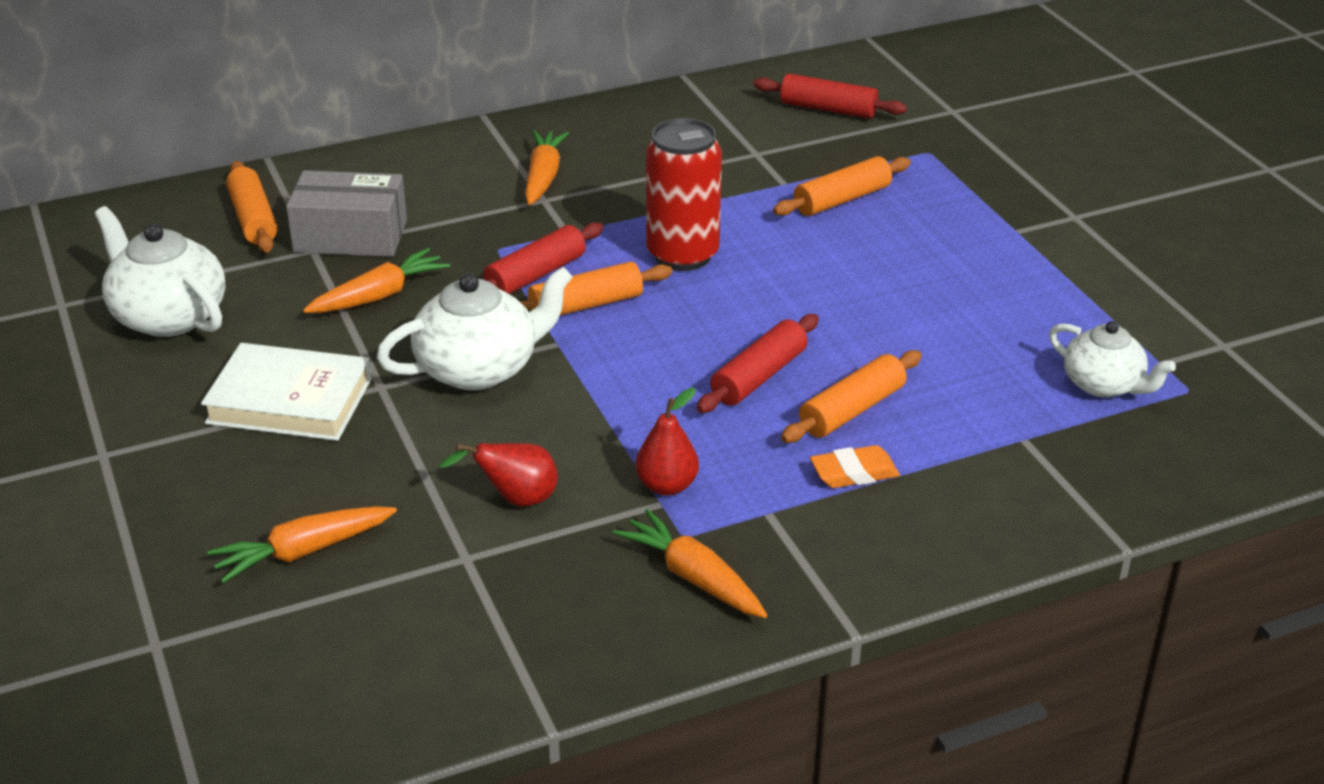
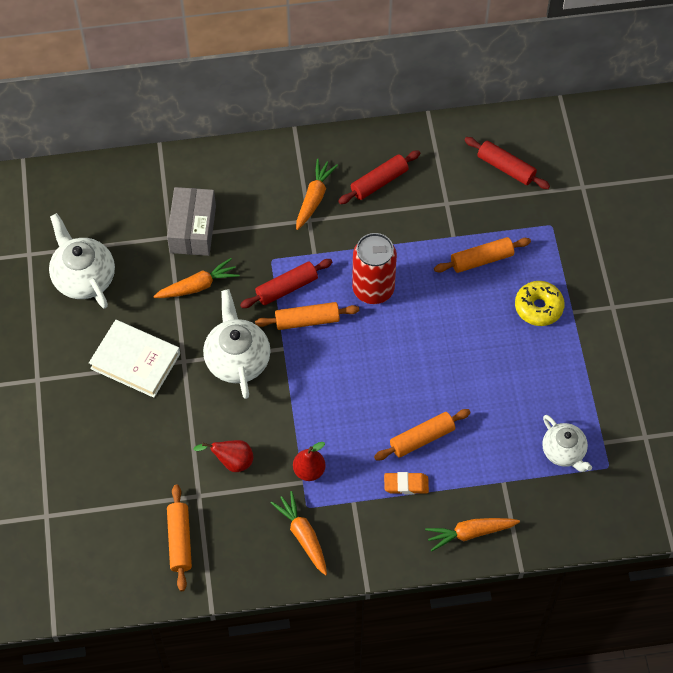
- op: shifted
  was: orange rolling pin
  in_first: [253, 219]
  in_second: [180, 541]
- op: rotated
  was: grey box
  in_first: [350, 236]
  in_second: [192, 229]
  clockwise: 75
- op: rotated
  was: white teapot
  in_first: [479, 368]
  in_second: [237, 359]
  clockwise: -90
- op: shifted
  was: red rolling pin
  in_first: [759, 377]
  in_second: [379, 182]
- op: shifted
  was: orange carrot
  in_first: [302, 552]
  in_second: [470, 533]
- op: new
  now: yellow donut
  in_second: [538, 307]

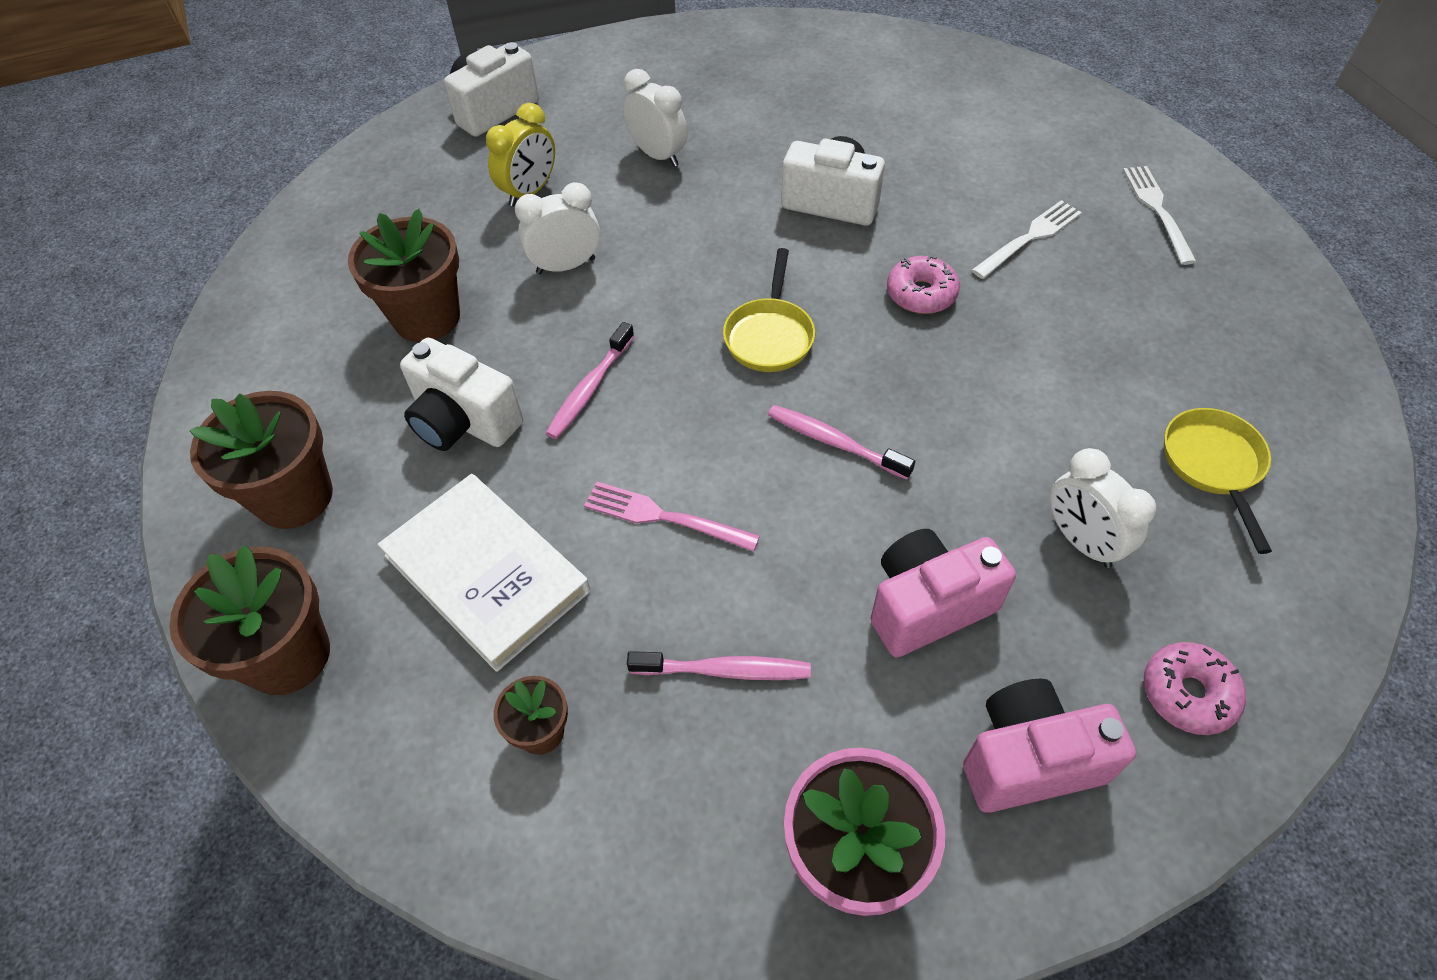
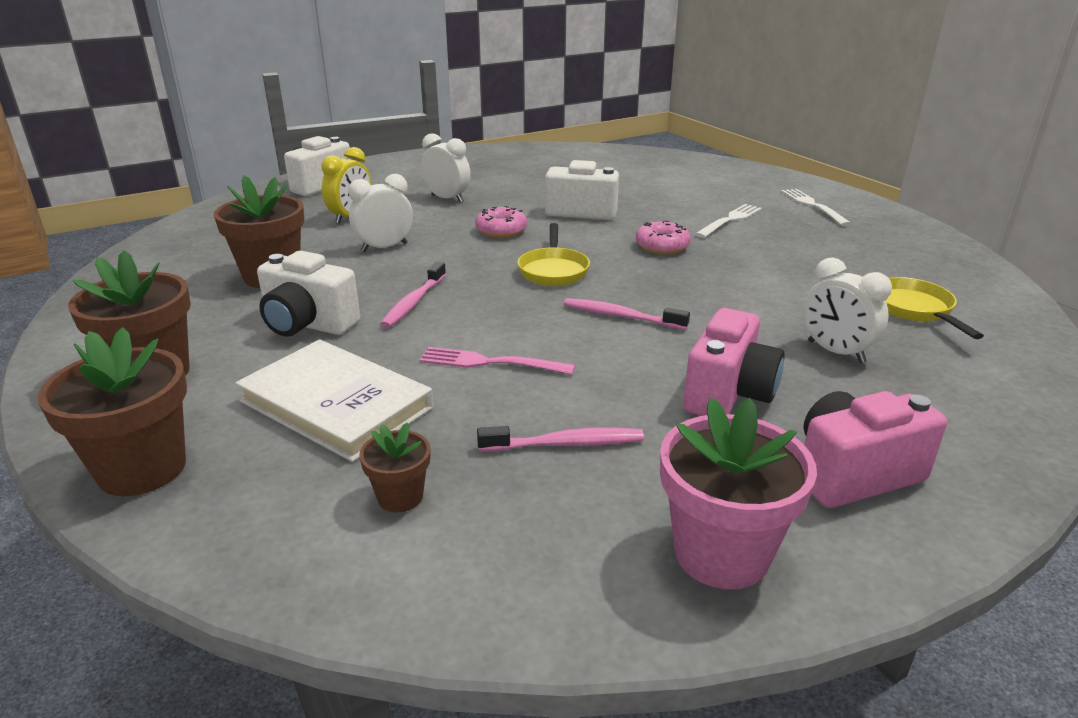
- op: rotated
  was: pink camera
  in_first: [927, 606]
  in_second: [728, 394]
  clockwise: 150
- op: shifted
  was: pink donut
  in_first: [1187, 694]
  in_second: [501, 230]

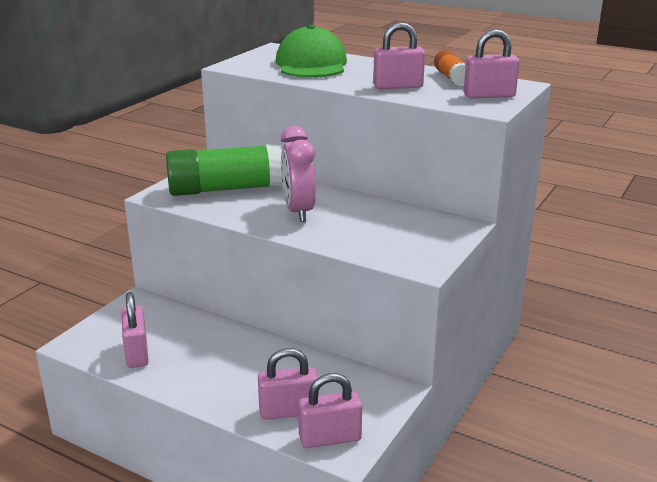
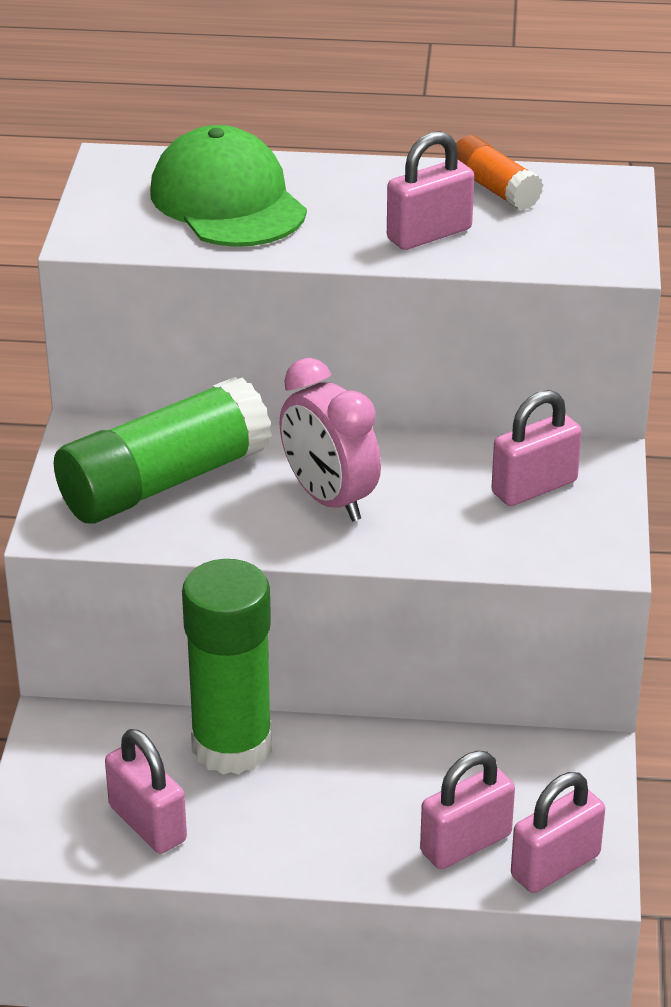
- op: shifted
  was: pink padlock
  in_first: [489, 95]
  in_second: [534, 487]
- op: new
  now: green glue stick
  in_second: [232, 746]

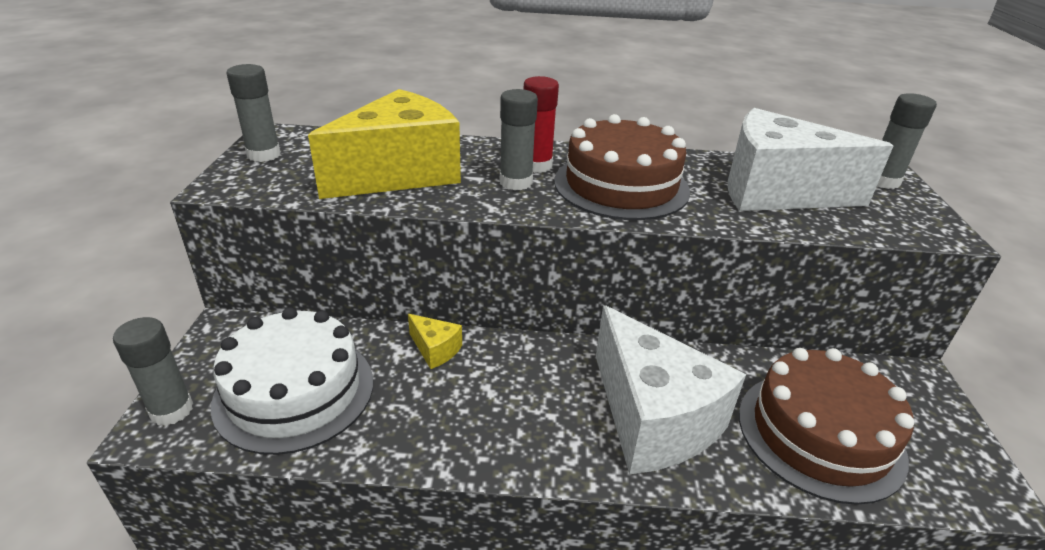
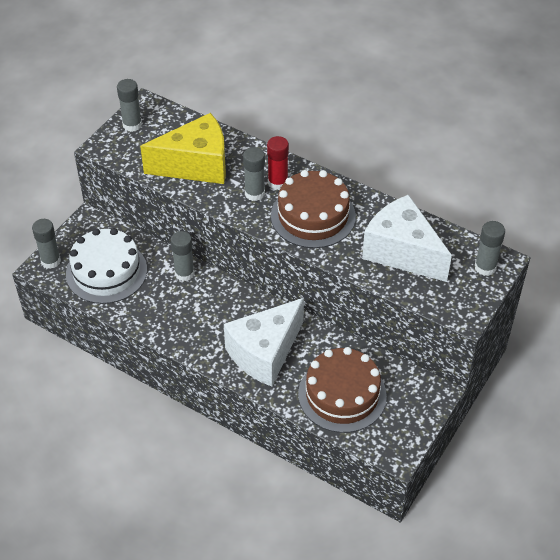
- op: rotated
  was: white cheese
  in_first: [652, 419]
  in_second: [264, 353]
  clockwise: 45
- op: swapped
  was: yellow cheese
  now: grey glue stick
  in_first: [435, 350]
  in_second: [184, 273]

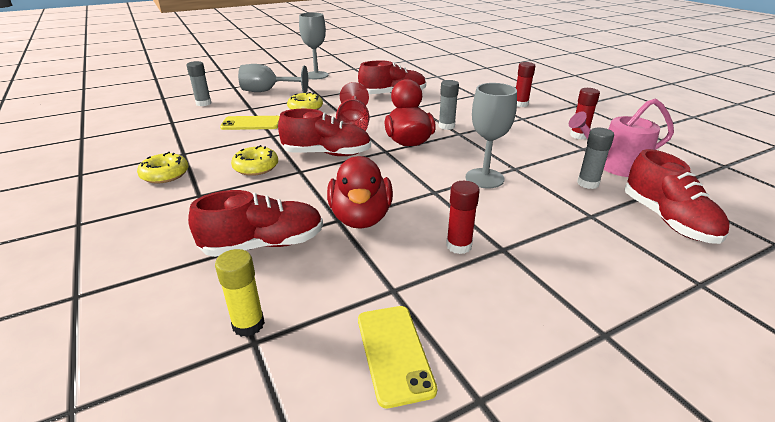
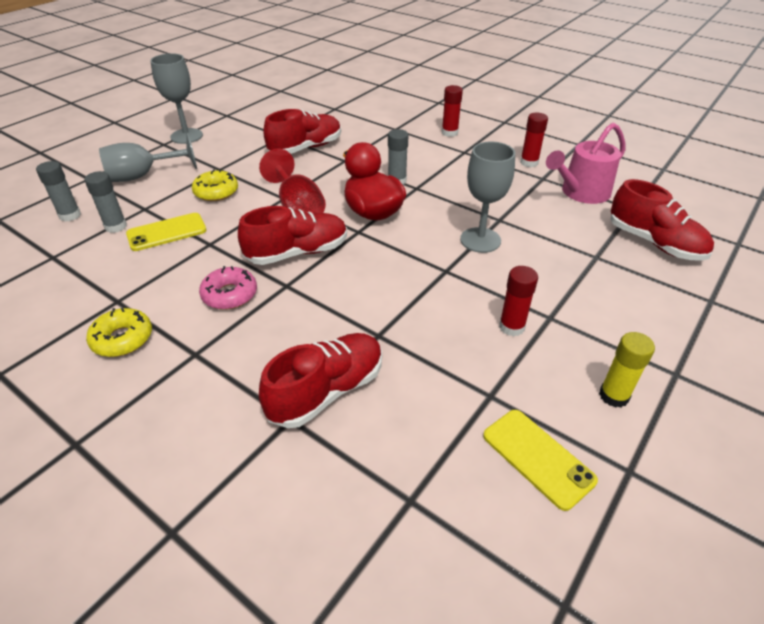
- op: shifted
  was: grey glue stick
  in_first: [588, 183]
  in_second: [116, 226]
- op: repainted
  was: yellow donut
  now: pink donut
  in_first: [256, 167]
  in_second: [230, 295]
- op: gone
  was: red duck
  in_first: [361, 218]
- op: shifted
  was: yellow glue stick
  in_first: [248, 324]
  in_second: [614, 396]

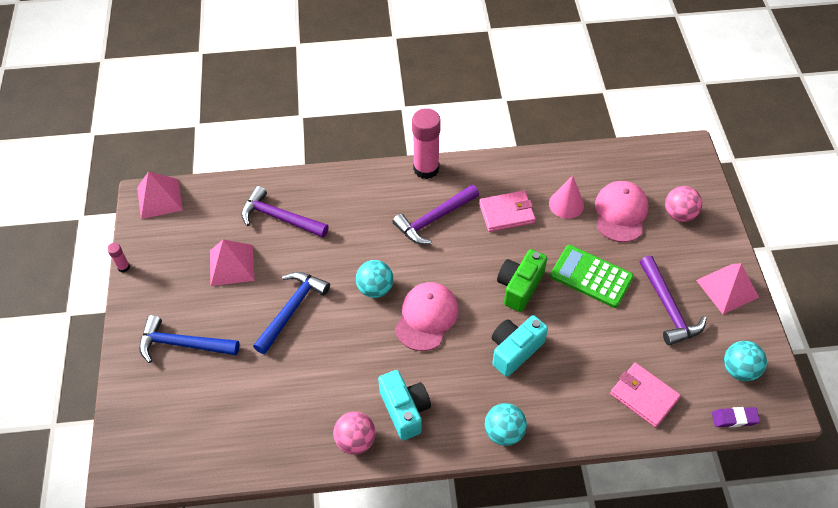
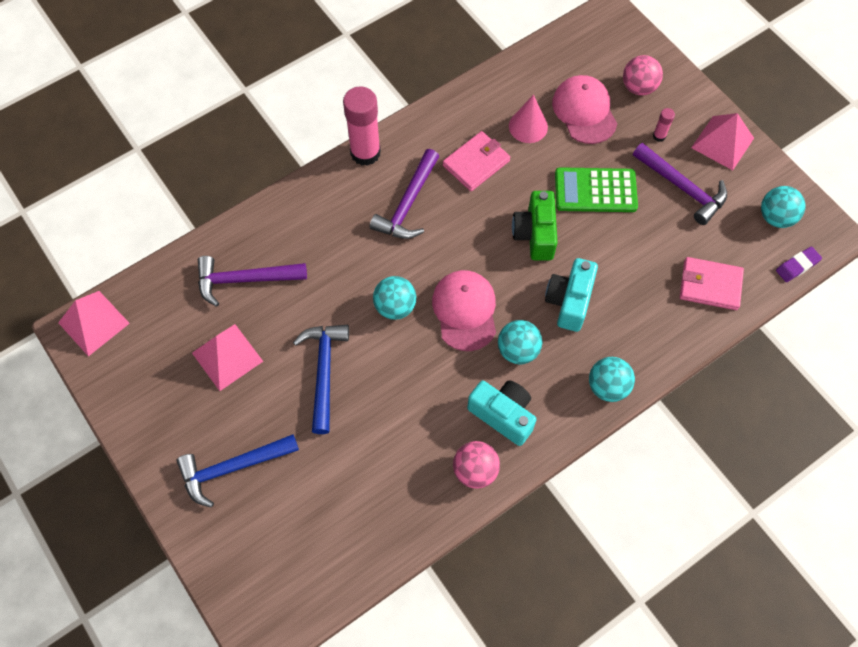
- op: shifted
  was: pink glue stick
  in_first: [123, 267]
  in_second: [659, 136]
- op: new
  now: turquoise ball
  in_second: [518, 350]

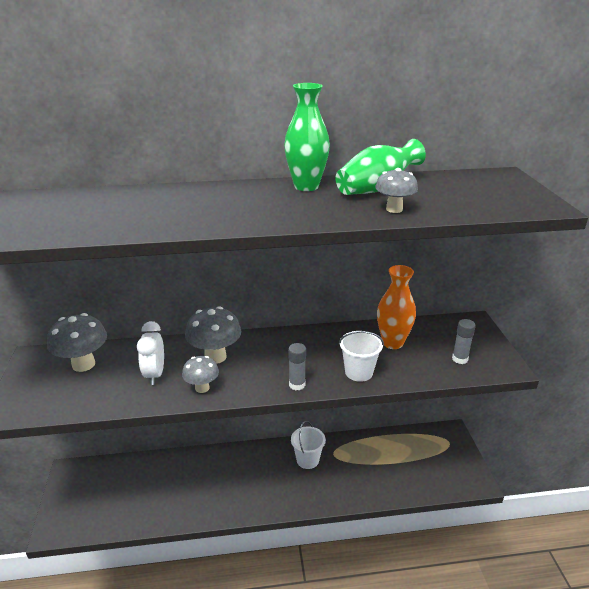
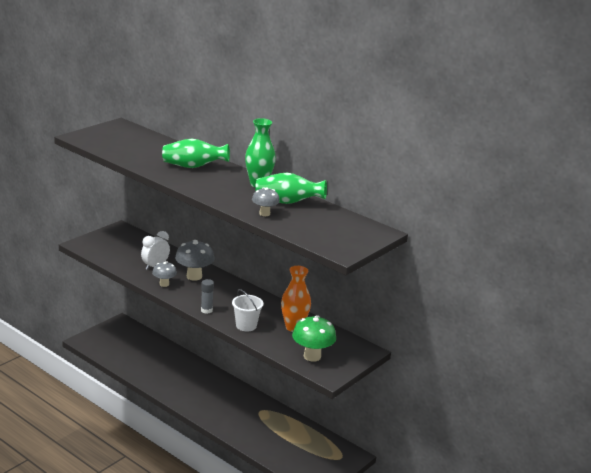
- op: gone
  was: grey mushroom
  in_first: [83, 364]
- op: swapped
  was: grey glue stick
  now: green mushroom
  in_first: [460, 359]
  in_second: [312, 356]
- op: gone
  was: white bucket
  in_first: [307, 460]
- op: new
  now: green vase
  in_second: [193, 167]

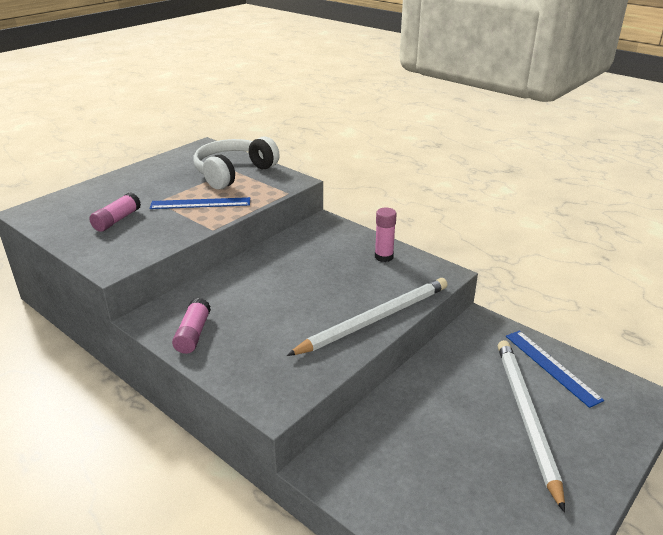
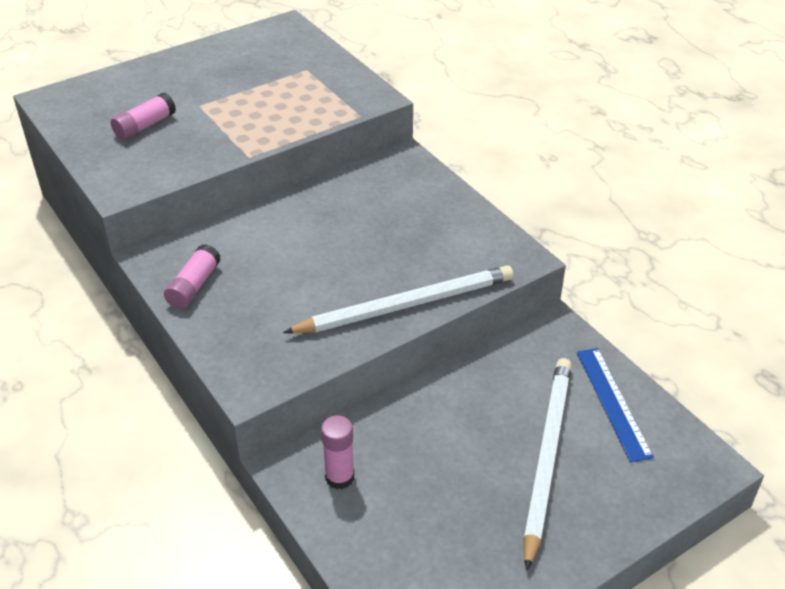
- op: gone
  was: white headphones
  in_first: [233, 173]
- op: gone
  was: blue ruler
  in_first: [200, 203]
- op: shifted
  was: pink glue stick
  in_first: [384, 257]
  in_second: [339, 477]

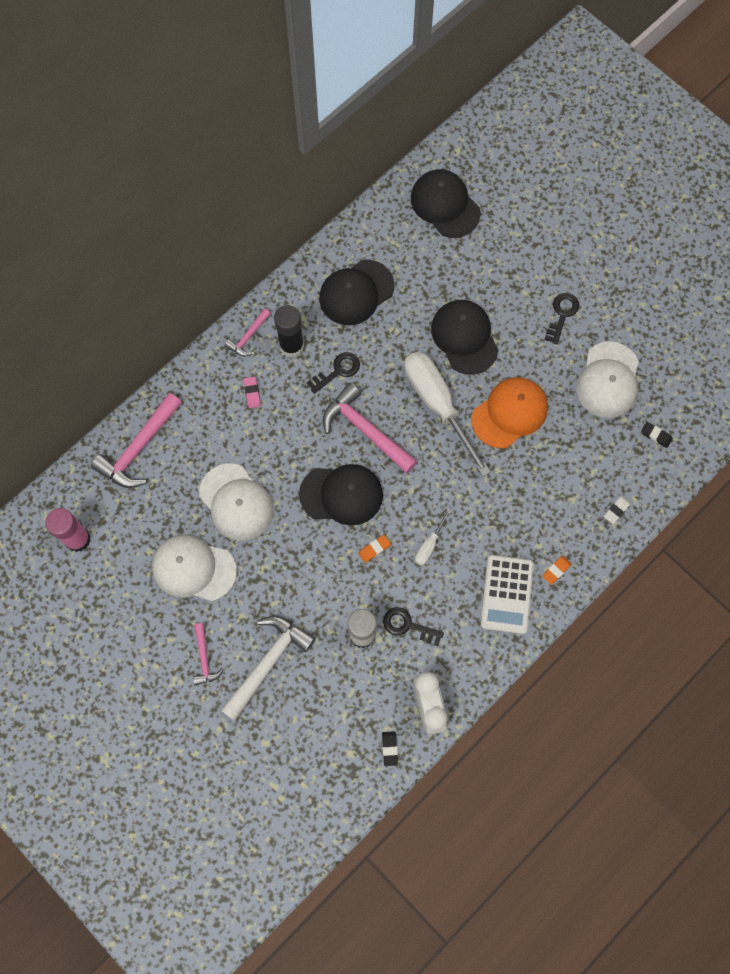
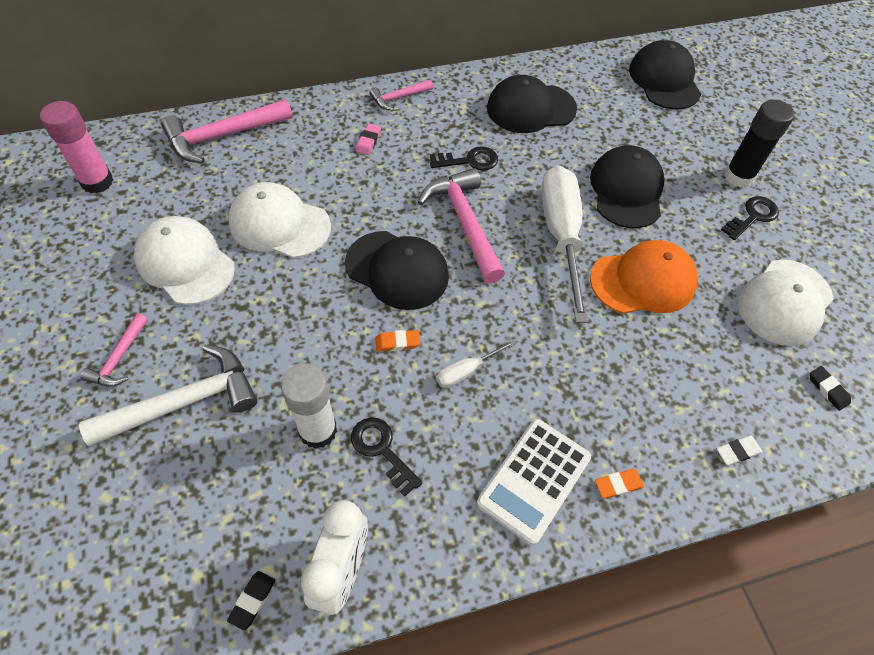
- op: shifted
  was: black glue stick
  in_first: [291, 346]
  in_second: [738, 176]
- op: rotated
  was: white cap
  in_first: [236, 502]
  in_second: [279, 224]
  clockwise: 120

